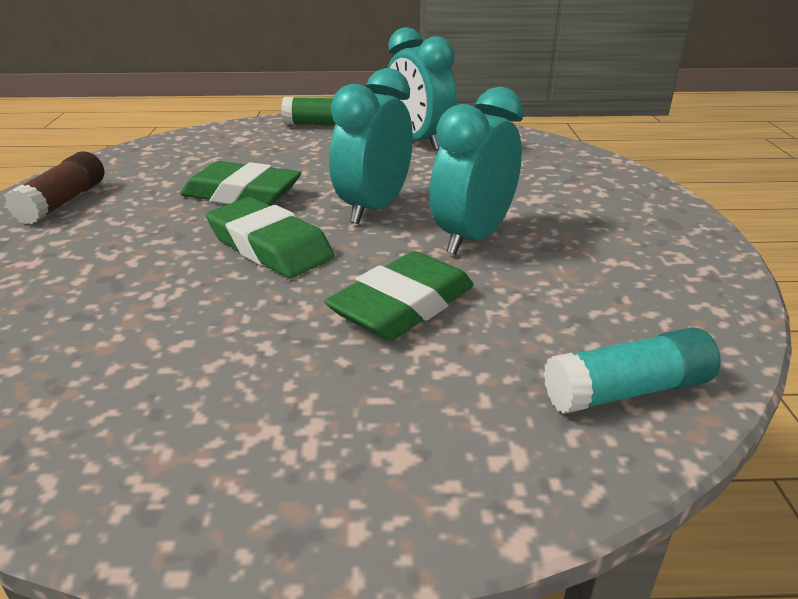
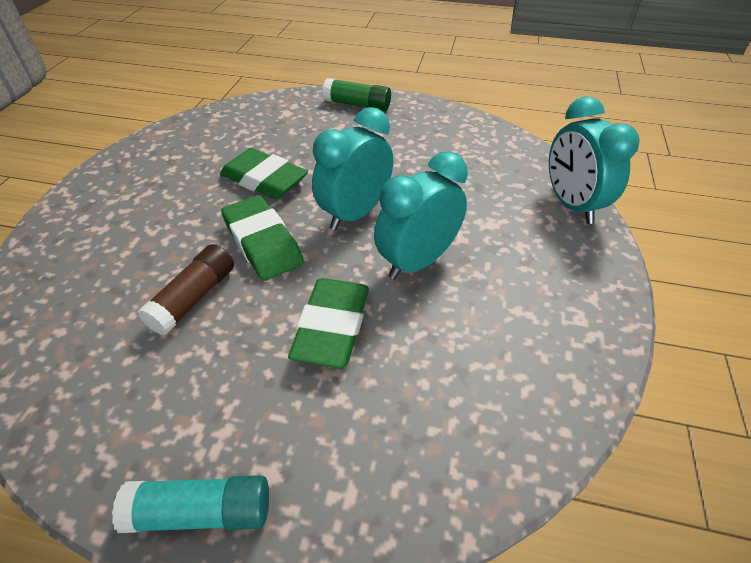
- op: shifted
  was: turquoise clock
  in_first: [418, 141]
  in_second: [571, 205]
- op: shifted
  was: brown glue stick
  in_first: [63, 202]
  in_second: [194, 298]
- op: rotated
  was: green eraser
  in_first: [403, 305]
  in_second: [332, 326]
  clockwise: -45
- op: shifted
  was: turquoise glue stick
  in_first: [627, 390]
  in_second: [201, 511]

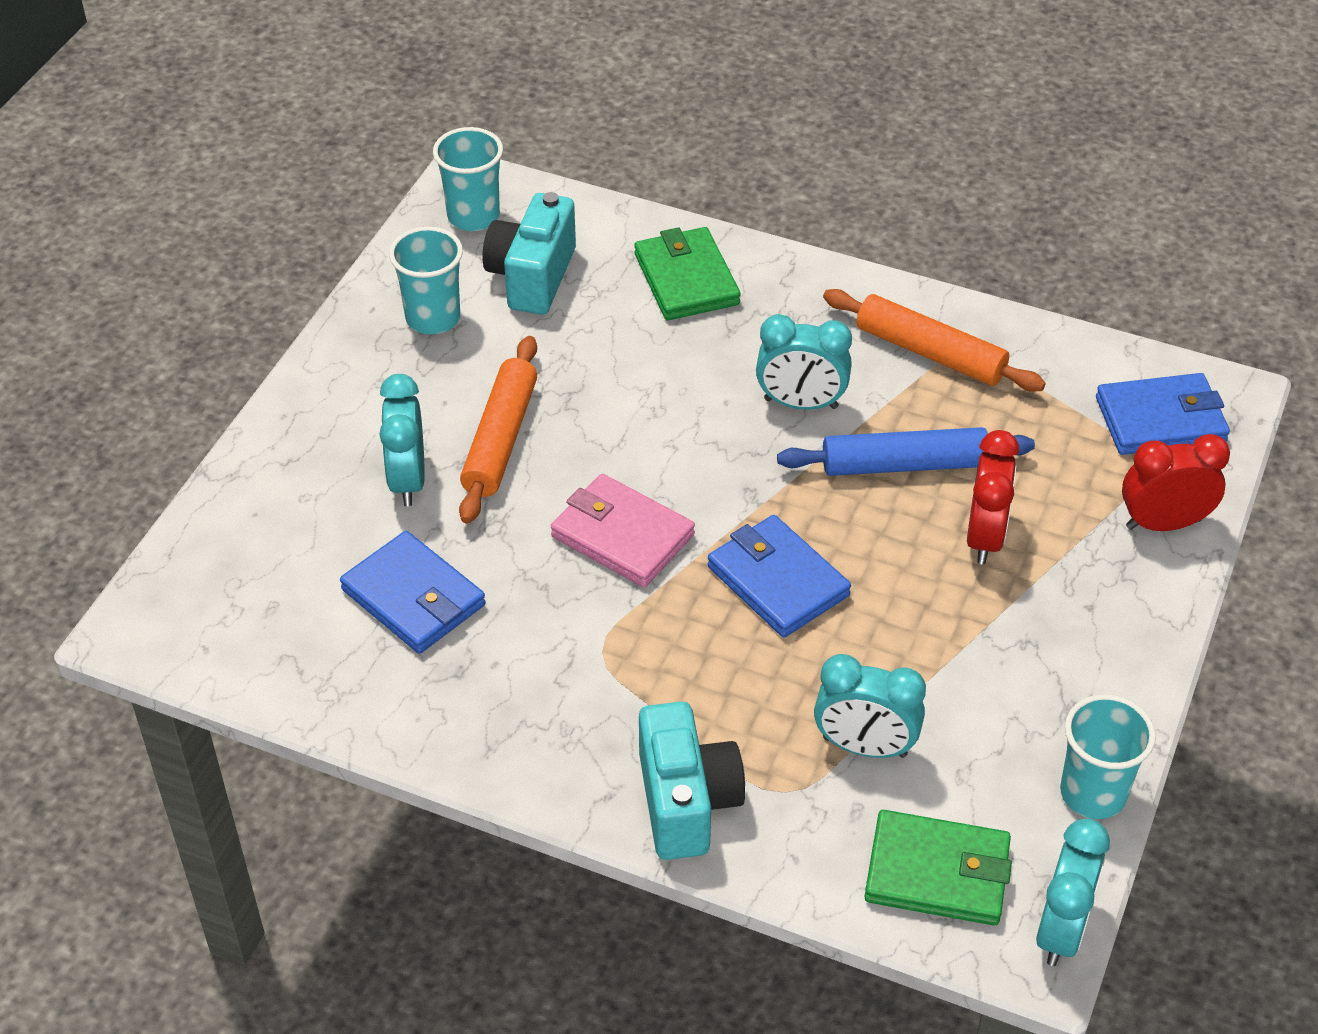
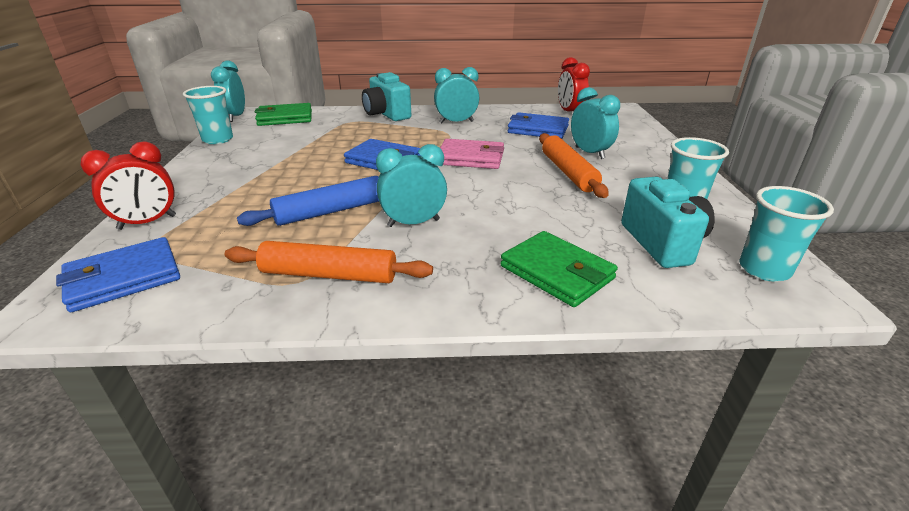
- op: shifted
  was: red clock
  in_first: [984, 537]
  in_second: [569, 112]
- op: shifted
  was: turquoise clock
  in_first: [864, 747]
  in_second: [456, 122]

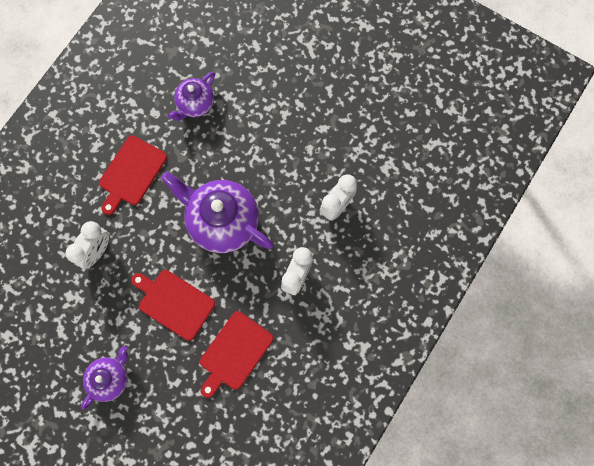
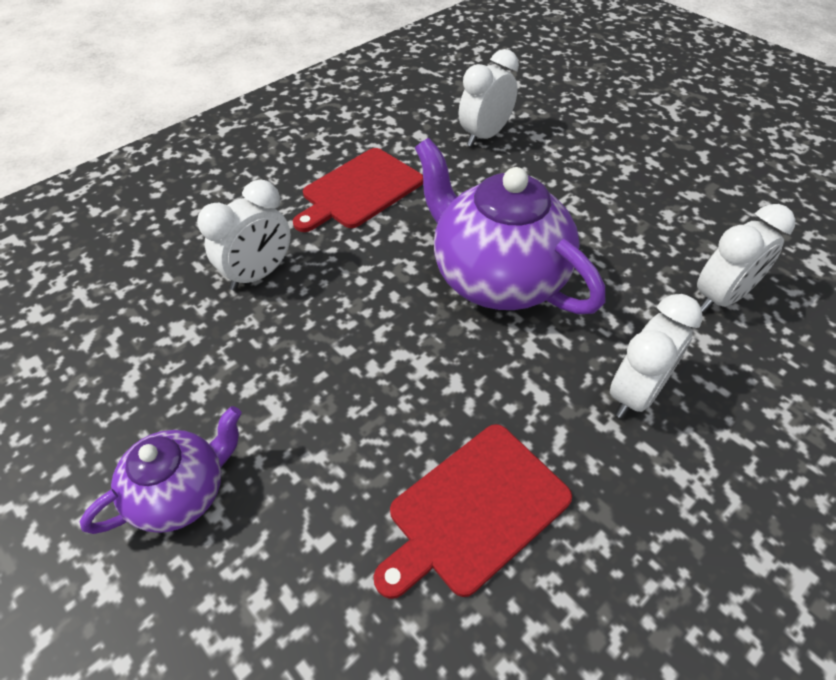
- op: swapped
  was: purple teapot
  now: white clock
  in_first: [195, 104]
  in_second: [484, 136]
- op: gone
  was: red cutting board
  in_first: [174, 303]

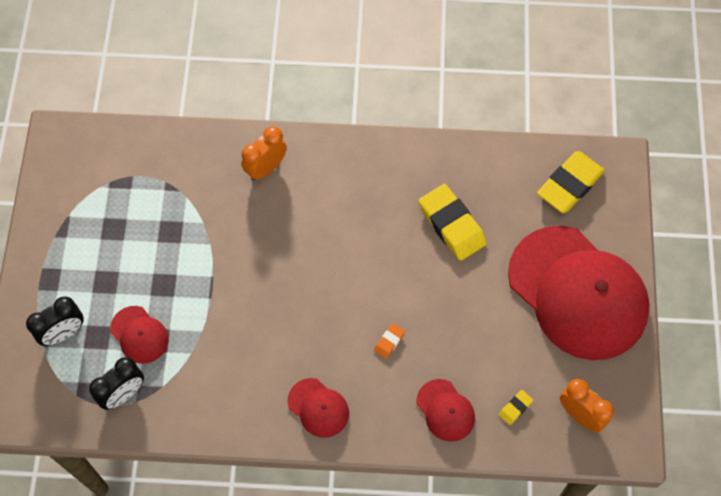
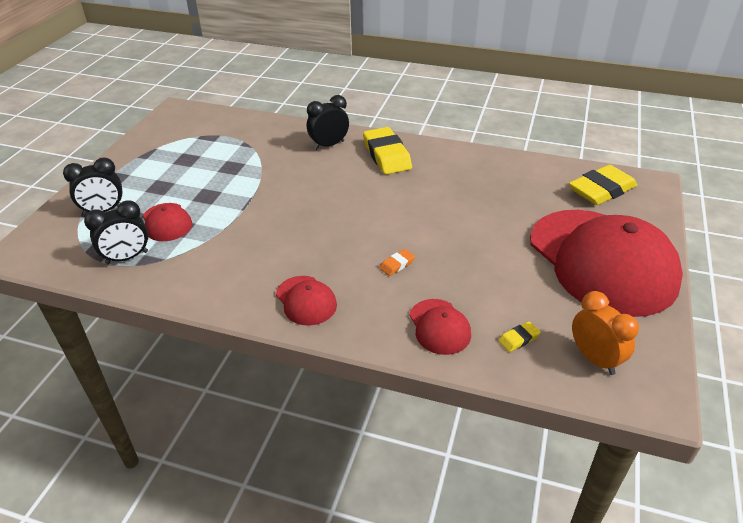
- op: repainted
  was: orange clock
  now: black clock
  in_first: [266, 168]
  in_second: [329, 145]
- op: shifted
  was: yellow eraser
  in_first: [452, 225]
  in_second: [387, 155]

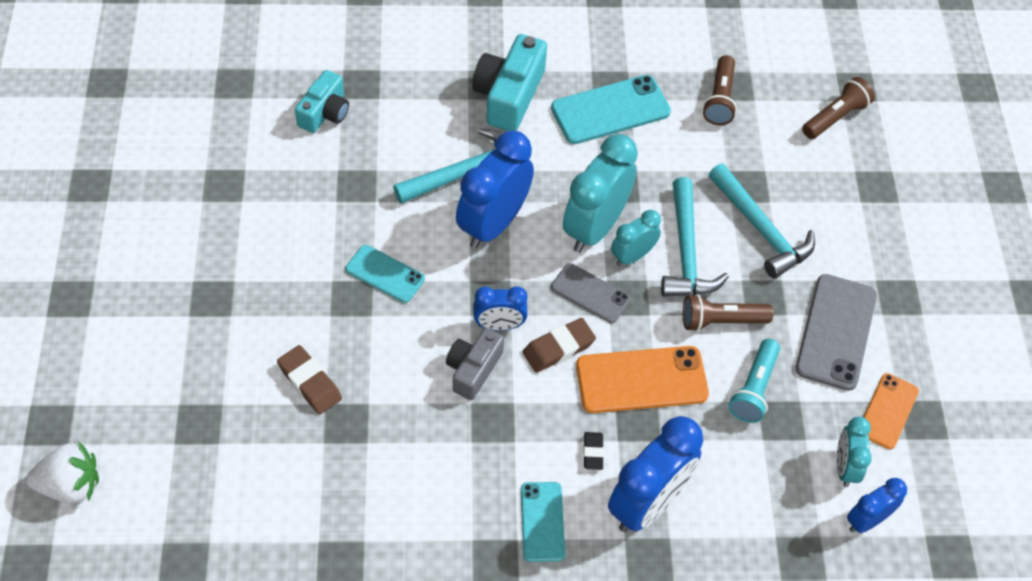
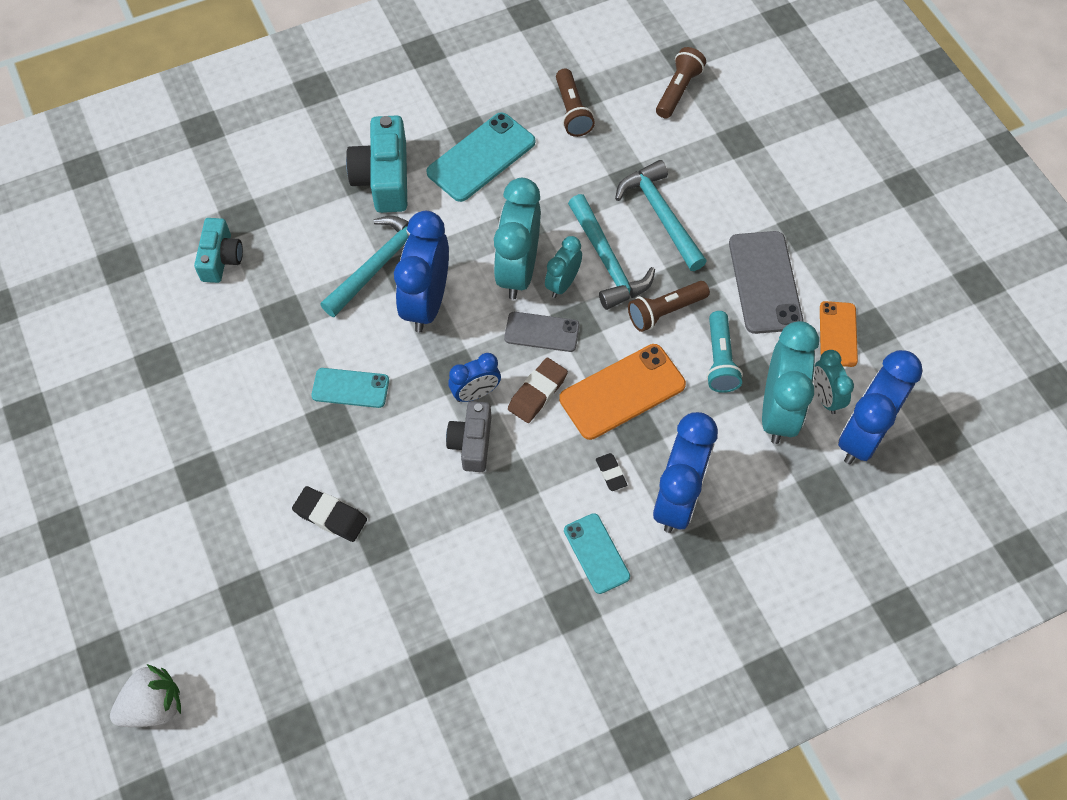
- op: rotated
  was: turquoise hammer
  in_first: [761, 229]
  in_second: [661, 215]
  clockwise: -150
- op: repainted
  was: brown eraser
  now: black eraser
  in_first: [310, 382]
  in_second: [330, 516]
- op: scaled
  was: blue clock
  in_first: [867, 520]
  in_second: [863, 435]
  ratio: 1.83
- op: new
  now: turquoise clock
  in_second: [778, 411]

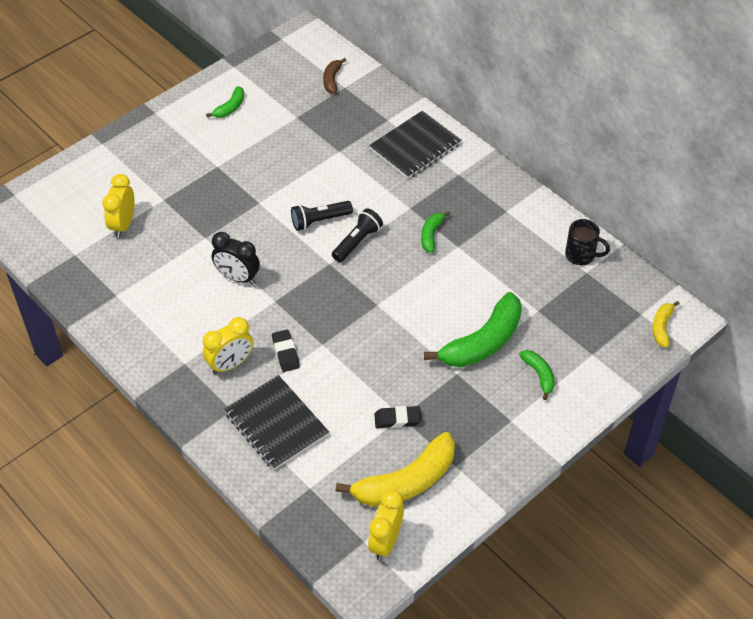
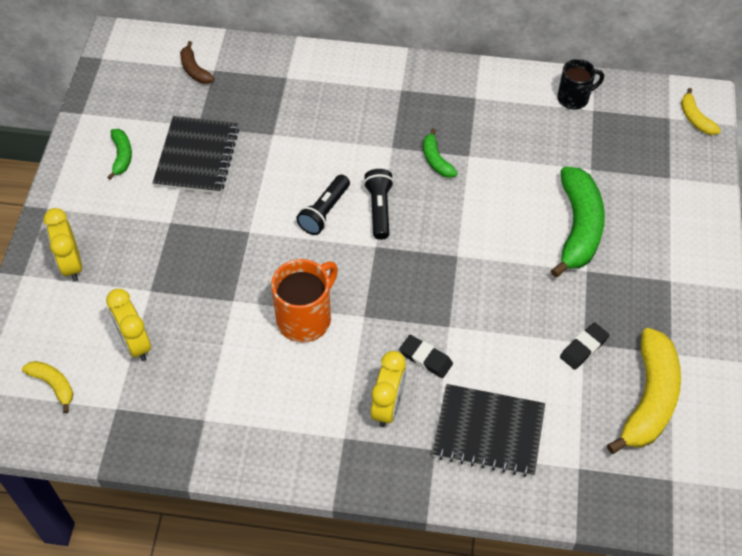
- op: shifted
  was: black notebook
  in_first: [415, 147]
  in_second: [197, 157]
- op: swapped
  was: black clock
  now: orange mug
  in_first: [237, 277]
  in_second: [305, 318]
- op: gone
  was: green banana
  in_first: [539, 375]
- op: shifted
  was: yellow clock
  in_first: [386, 541]
  in_second: [71, 264]
- op: new
  now: yellow banana
  in_second: [53, 385]

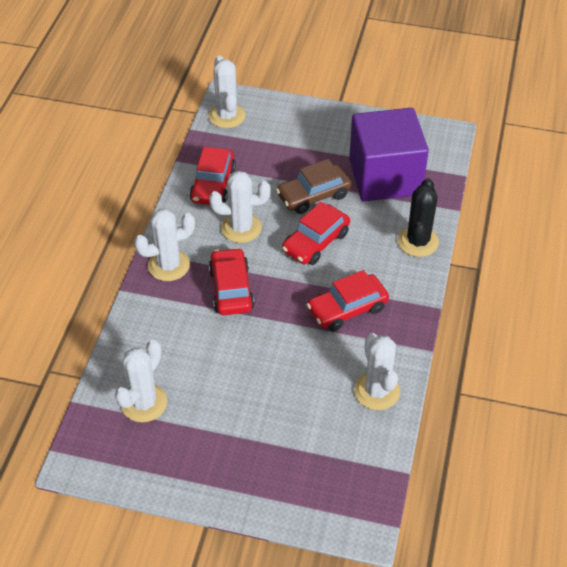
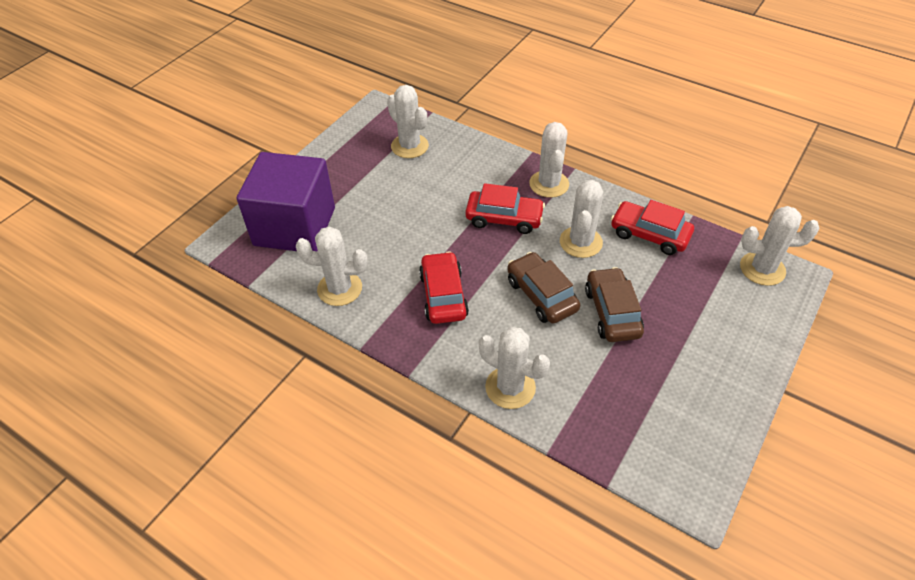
- op: shifted
  was: purple cube
  in_first: [385, 177]
  in_second: [295, 226]
- op: repainted
  was: black cactus
  now: white cactus
  in_first: [418, 241]
  in_second: [510, 387]
- op: repainted
  was: red car
  now: brown car
  in_first: [315, 242]
  in_second: [541, 295]

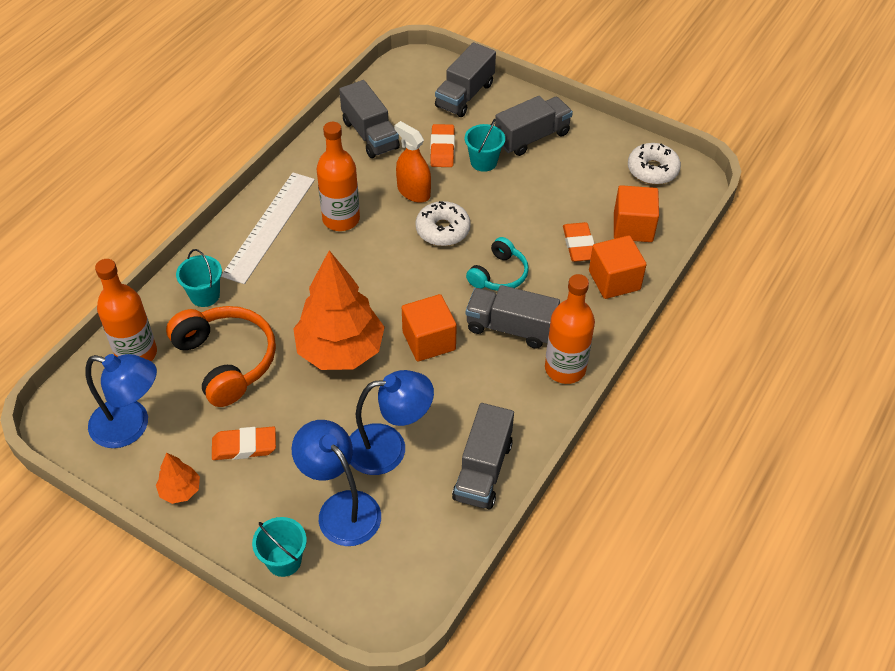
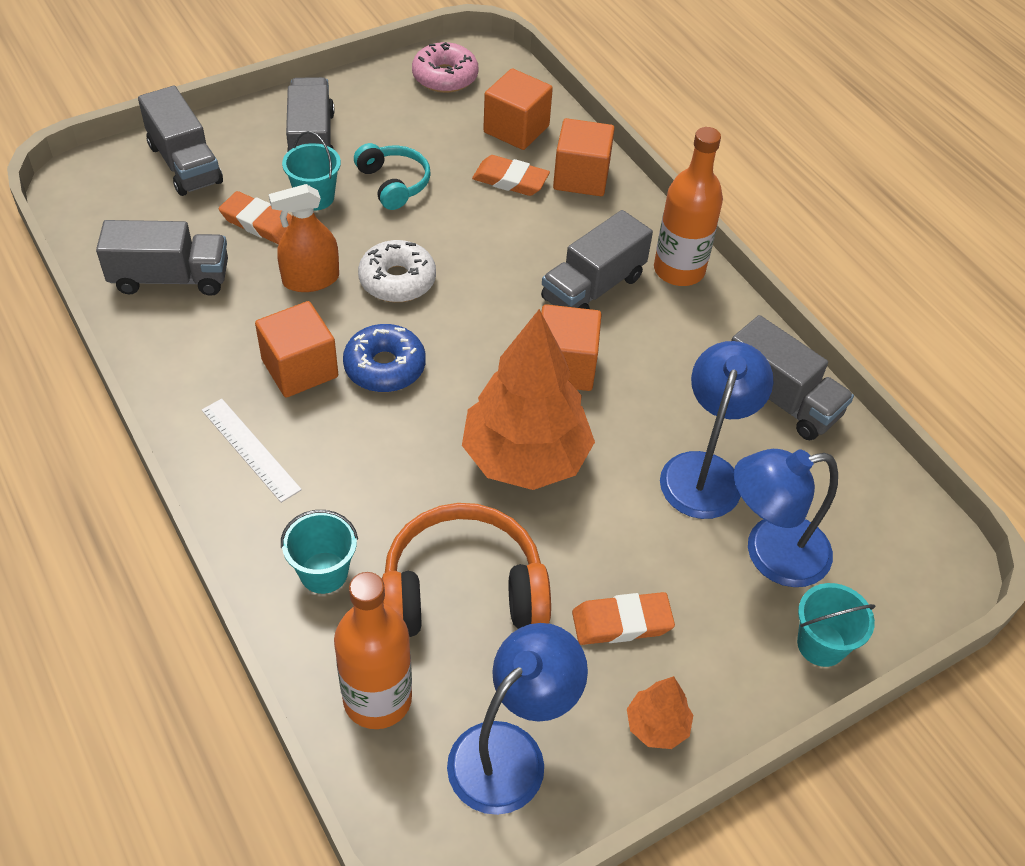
- op: swapped
  was: orange bottle
  now: orange cube
  in_first: [341, 219]
  in_second: [300, 368]
- op: repainted
  was: white donut
  now: pink donut
  in_first: [652, 170]
  in_second: [445, 77]
- op: scaled
  was: white ruler
  in_first: [269, 226]
  in_second: [250, 449]
  ratio: 0.6
- op: shifted
  was: turquoise headphones
  in_first: [499, 274]
  in_second: [393, 183]
- op: rotated
  was: orange eraser
  in_first: [244, 446]
  in_second: [622, 622]
  clockwise: 60
- op: new
  now: blue donut
  in_second: [385, 367]

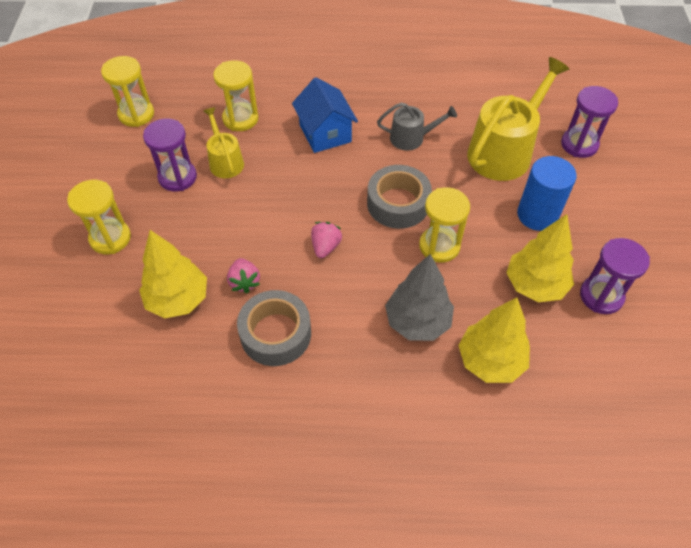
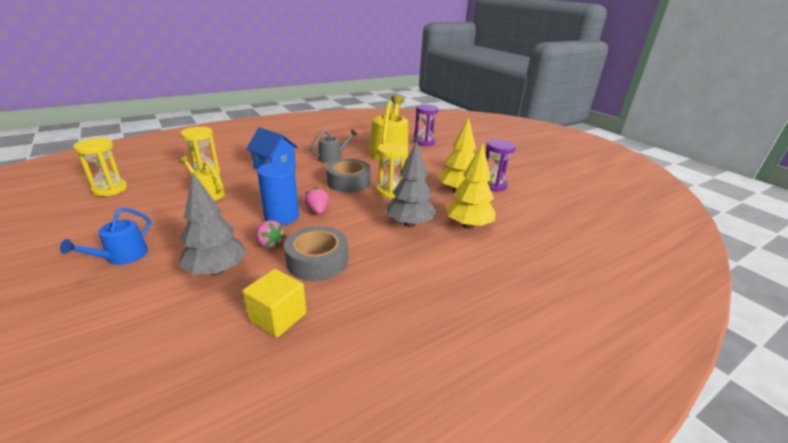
- op: gone
  was: purple hourglass
  in_first: [177, 177]
- op: shifted
  was: blue cylinder
  in_first: [537, 215]
  in_second: [281, 217]
- op: swapped
  was: yellow hourglass
  now: blue watering can
  in_first: [110, 238]
  in_second: [122, 256]
- op: repainted
  was: yellow tree
  now: grey tree
  in_first: [178, 299]
  in_second: [216, 270]
- op: new
  now: yellow cube
  in_second: [278, 317]

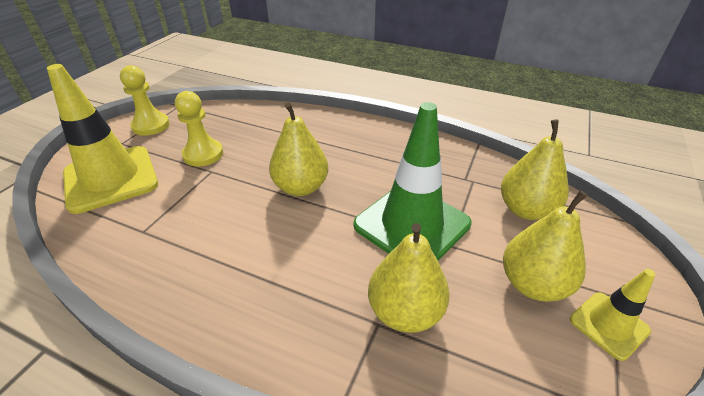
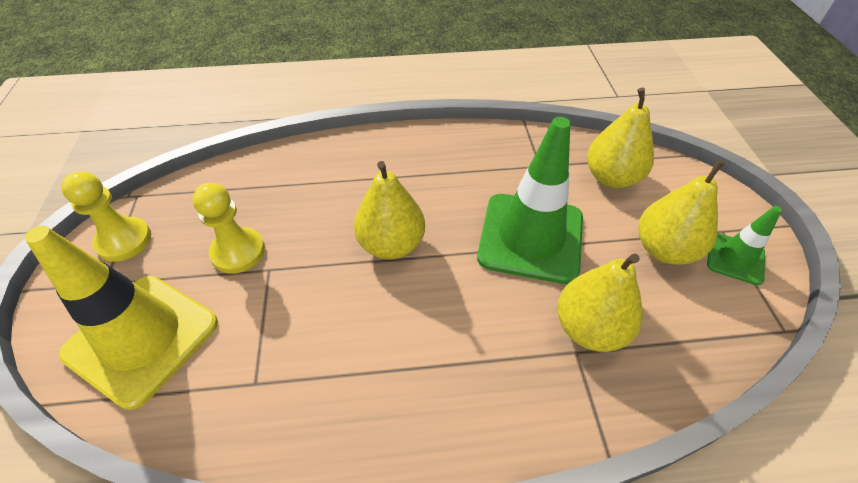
- op: repainted
  was: yellow traffic cone
  now: green traffic cone
  in_first: [609, 325]
  in_second: [735, 259]

